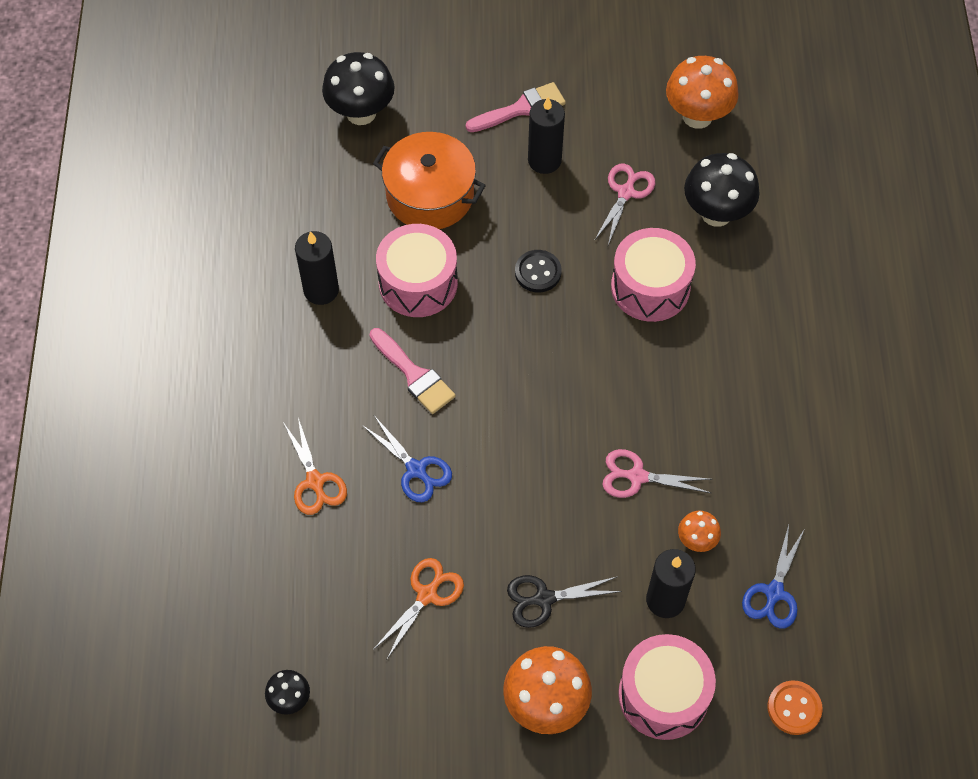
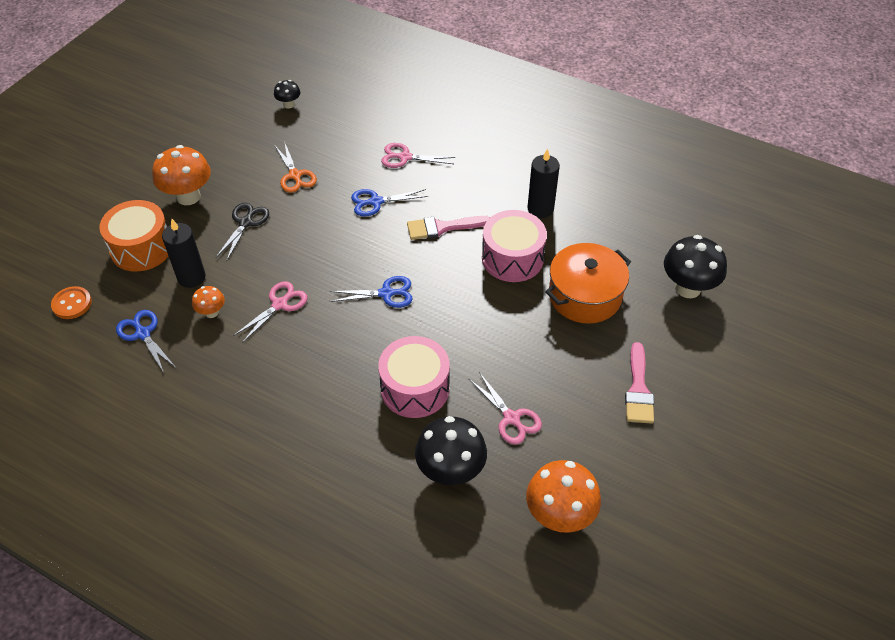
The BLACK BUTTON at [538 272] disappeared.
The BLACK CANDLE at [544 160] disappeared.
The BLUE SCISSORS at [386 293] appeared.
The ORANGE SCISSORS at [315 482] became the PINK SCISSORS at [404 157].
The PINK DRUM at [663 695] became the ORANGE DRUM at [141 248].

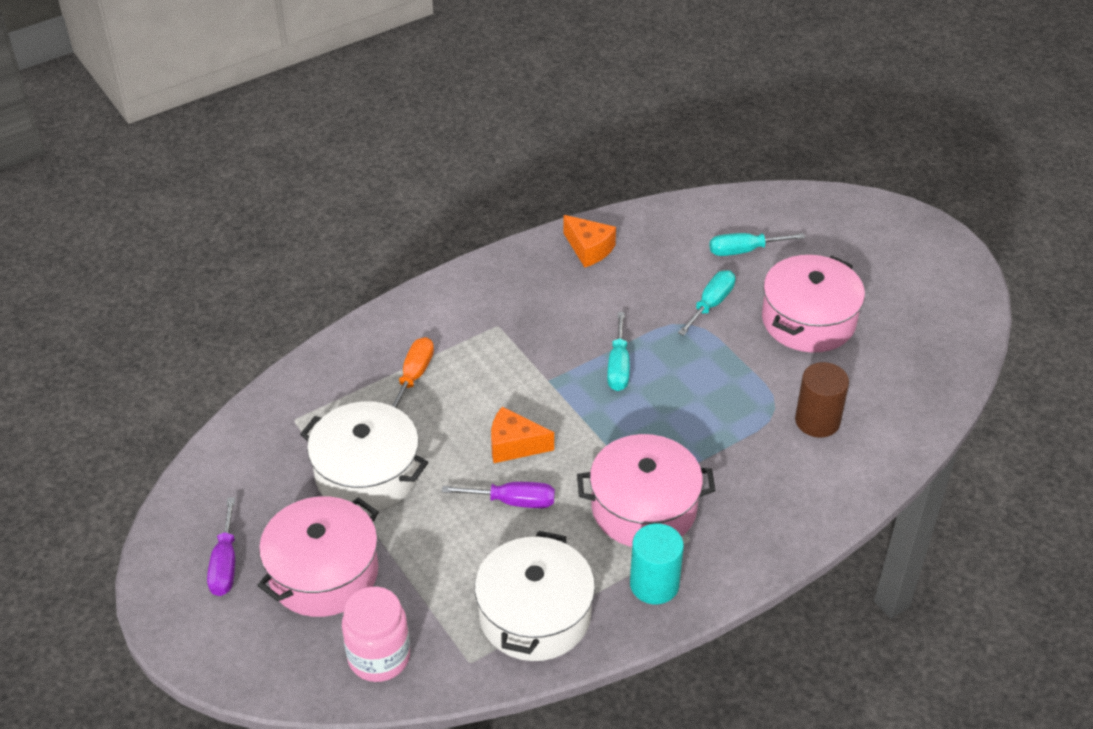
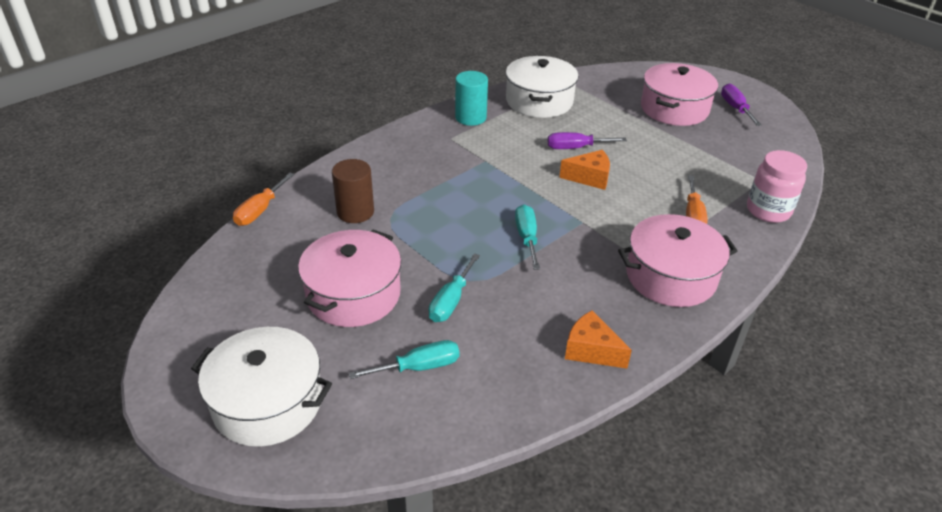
The ORANGE SCREWDRIVER at [260 210] appeared.
The WHITE POT moved from [367 473] to [268 402].
The PINK JAR moved from [379 657] to [768 210].
The PINK POT moved from [644 508] to [670 276].

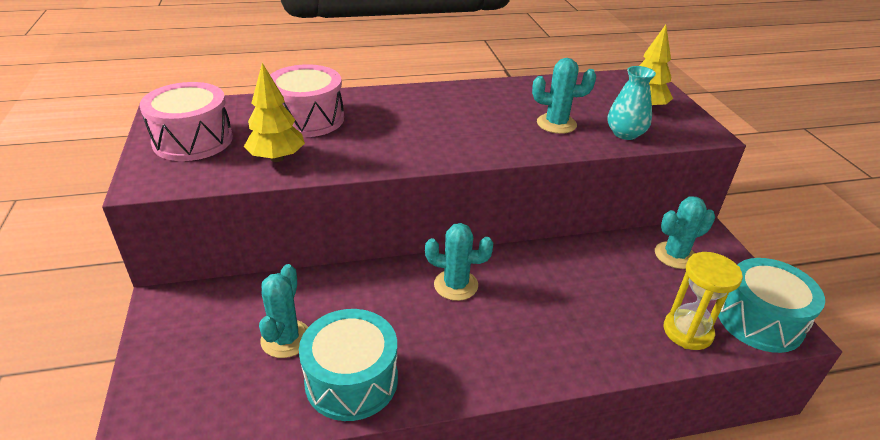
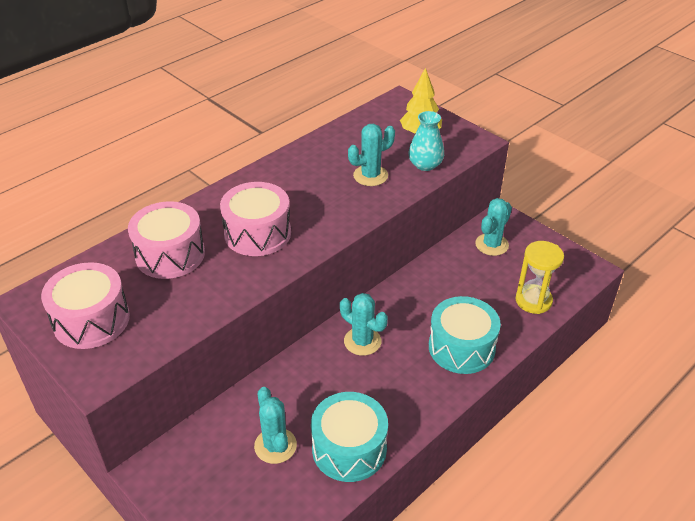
The YELLOW TREE at [277 158] disappeared.
The PINK DRUM at [257 233] appeared.
The TURQUOISE DRUM moved from [759 320] to [461 347].
The TURQUOISE CACTUS at [456 285] turned 60 degrees clockwise.

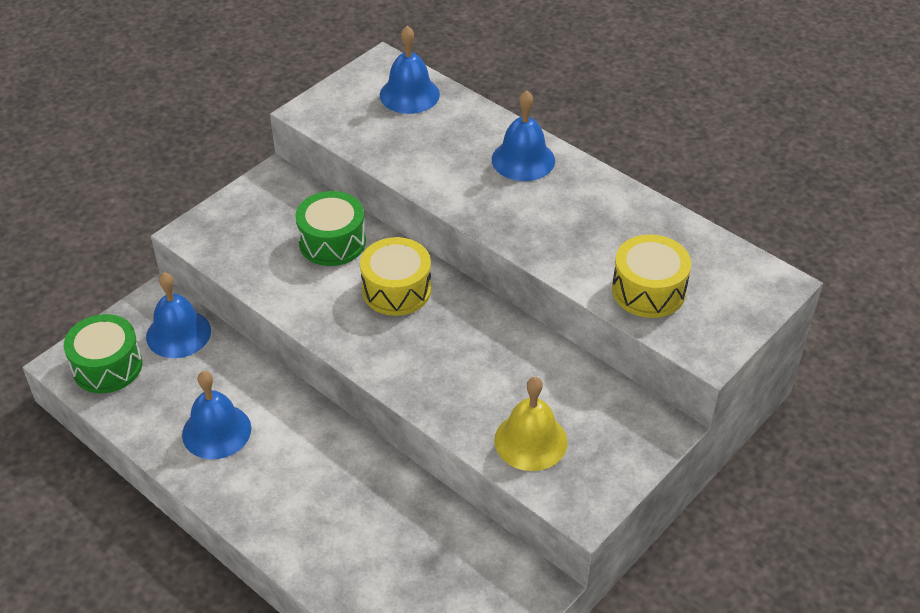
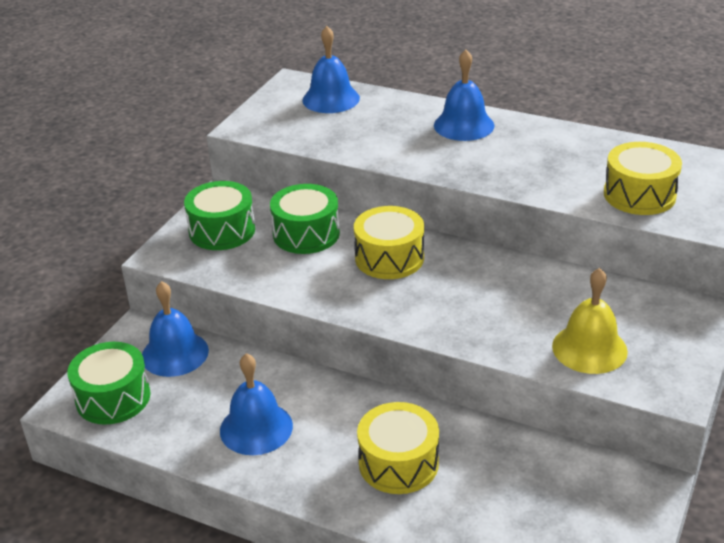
The GREEN DRUM at [222 230] appeared.
The YELLOW DRUM at [398 463] appeared.

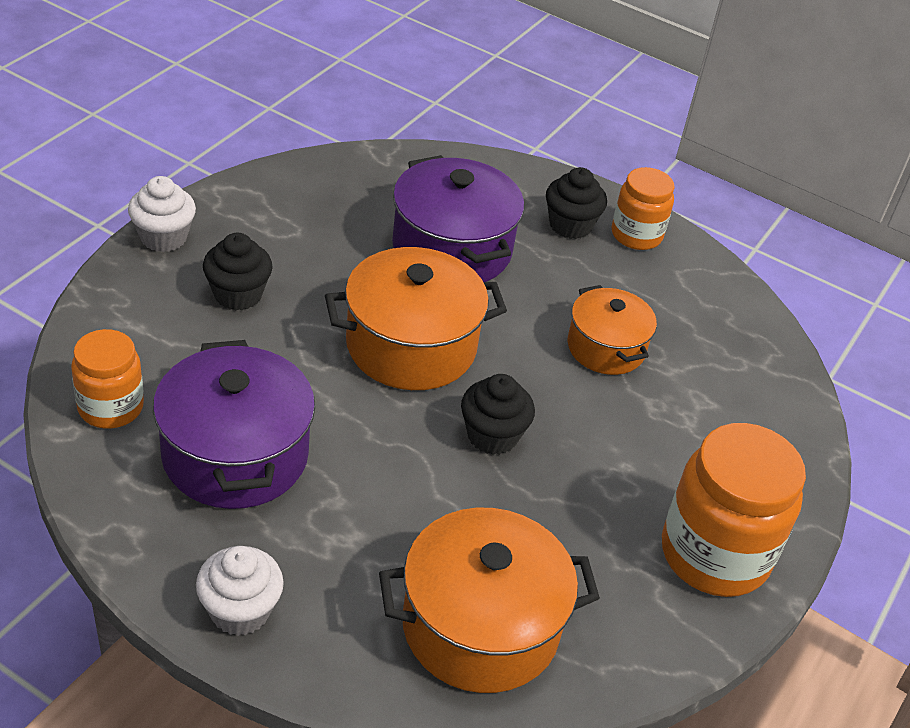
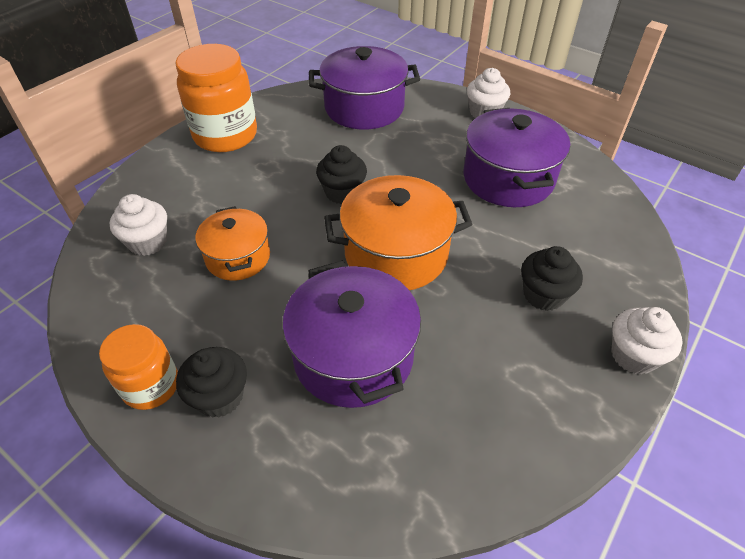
The ORANGE JAR at [110 407] disappeared.
The WHITE CUPCAKE at [148 242] appeared.
The ORANGE POT at [480 626] became the PURPLE POT at [364 108].

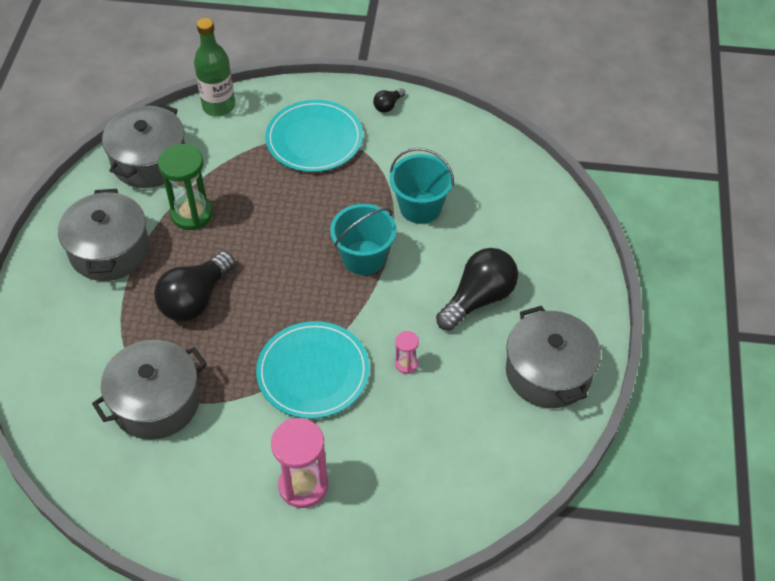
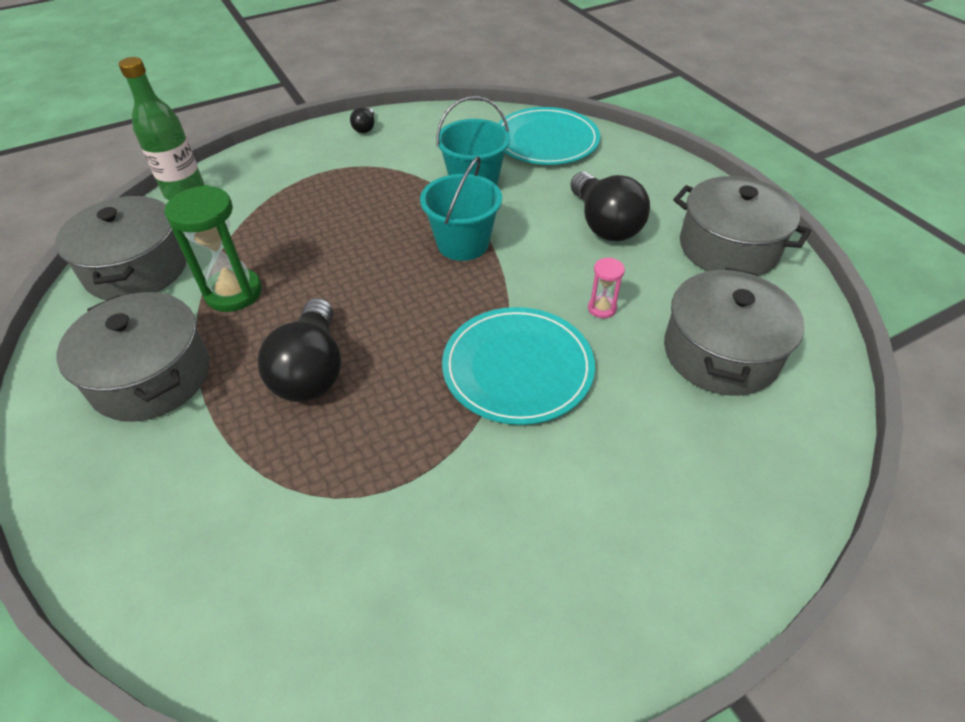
The PINK HOURGLASS at [303 485] disappeared.
The GREY POT moved from [156 402] to [720 352].
The TURQUOISE PLATE moved from [314 139] to [546 140].
The BLACK LIGHT BULB at [478 299] turned 150 degrees clockwise.

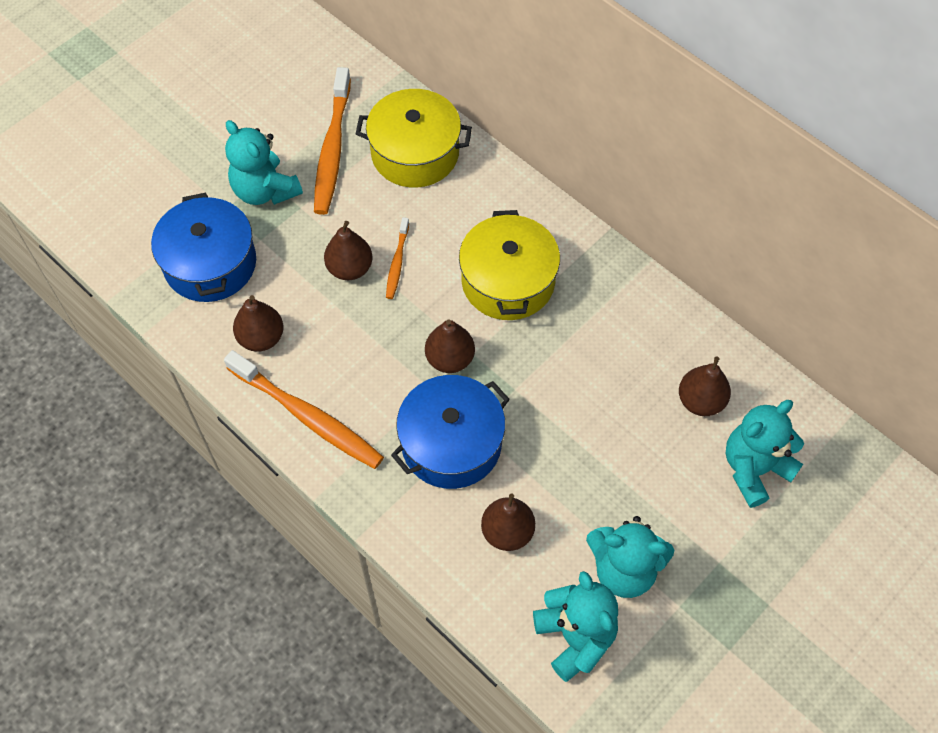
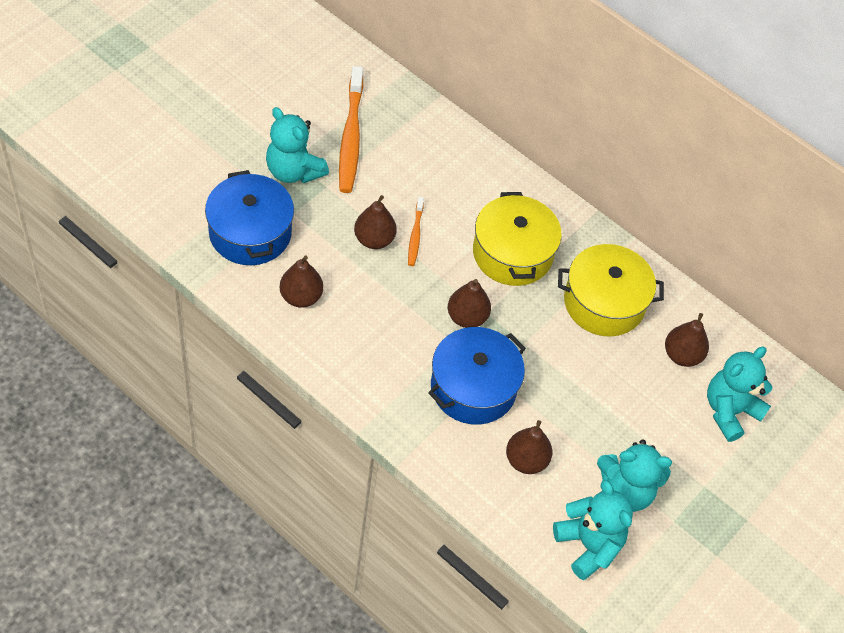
The ORANGE TOOTHBRUSH at [307 416] disappeared.
The YELLOW POT moved from [415 153] to [604 302].

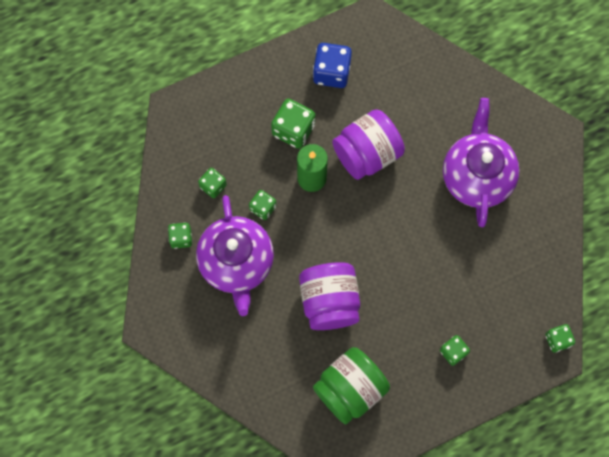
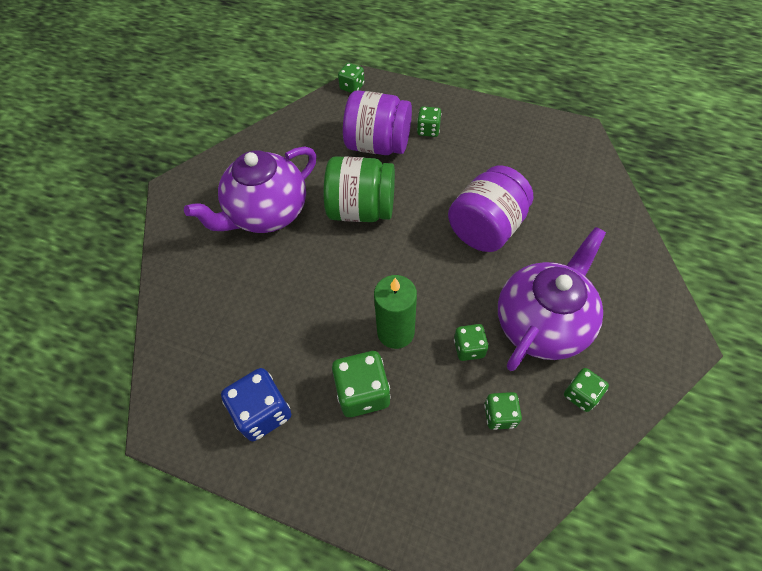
The GREEN JAR moved from [350 389] to [361 209].
The PURPLE JAR moved from [367 153] to [378 145].

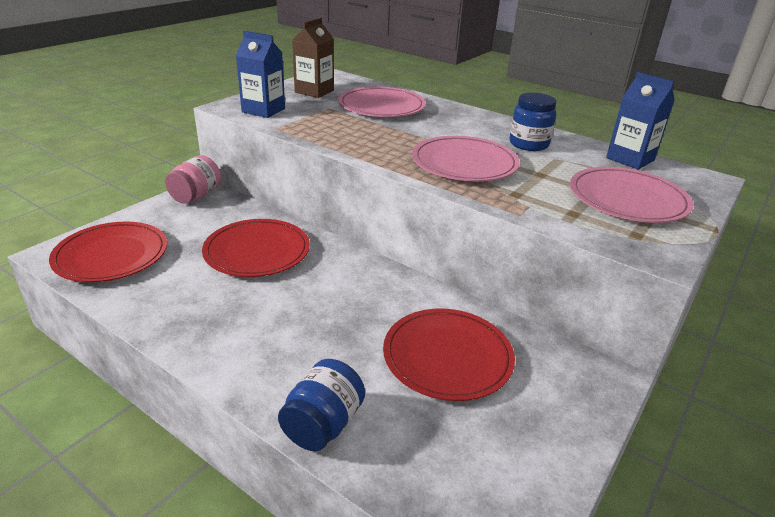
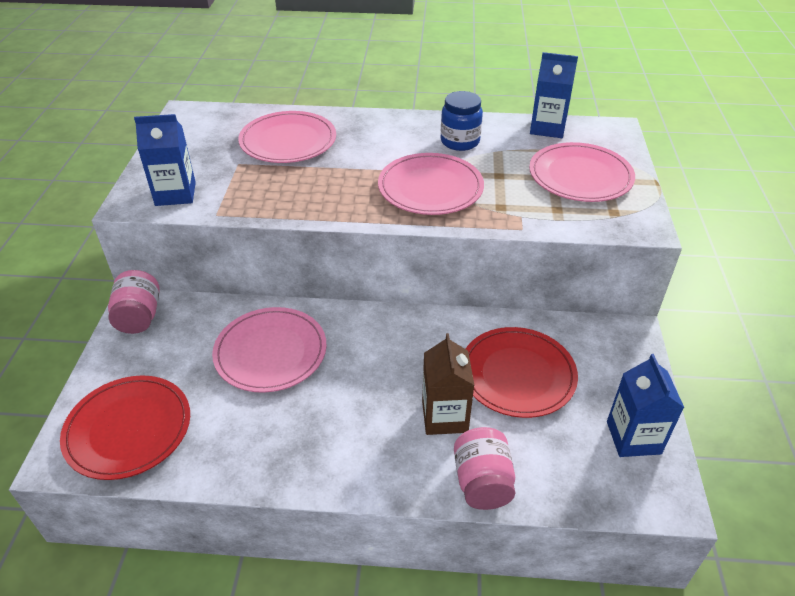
The BLUE CARTON at [633 437] appeared.
The BROWN CARTON moved from [314 91] to [444 416].
The RED PLATE at [257 251] became the PINK PLATE at [270 352].
The BLUE JAR at [323 424] became the PINK JAR at [482 482].

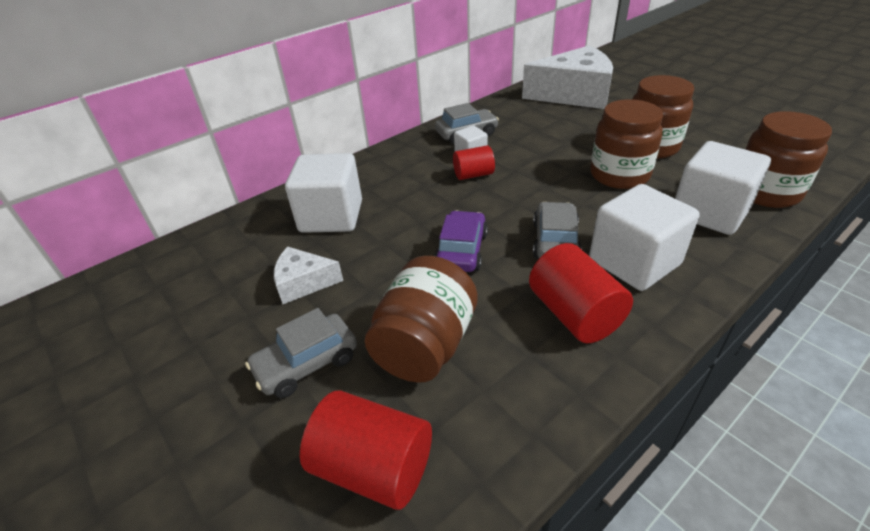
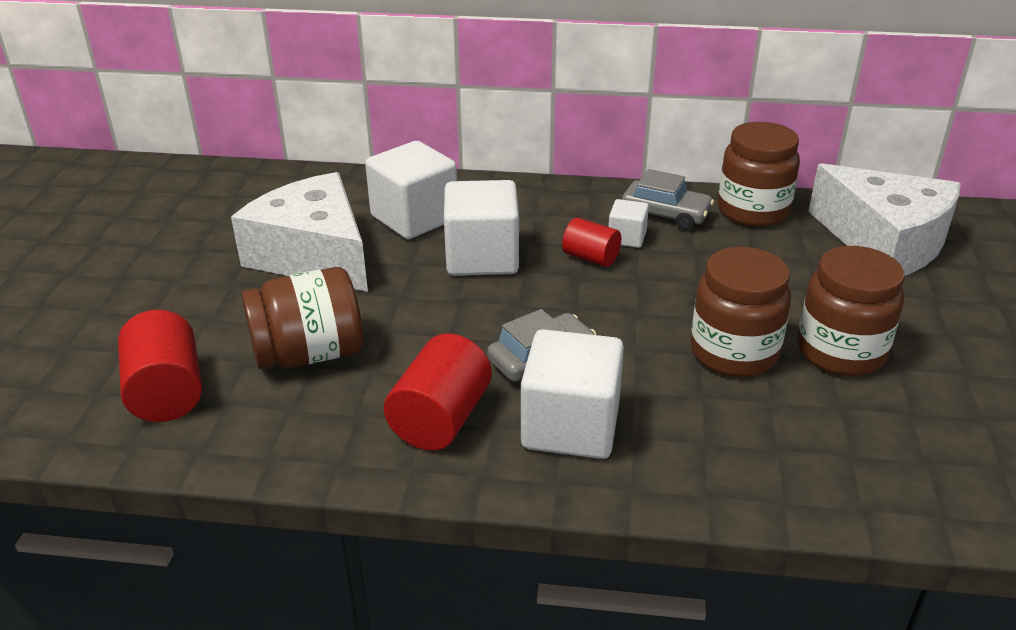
The GREY CAR at [306 363] disappeared.
The PURPLE CAR at [461 250] disappeared.
The WHITE CUBE moved from [709 212] to [482 257].
The BROWN JAR moved from [765 192] to [752 211].
The WHITE CHEESE at [303 283] changed to 2.09 times the size.

